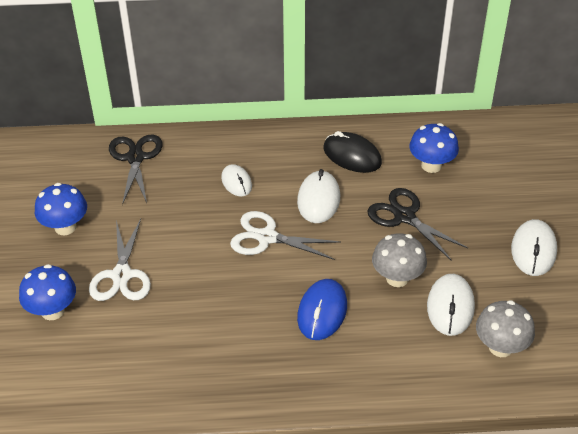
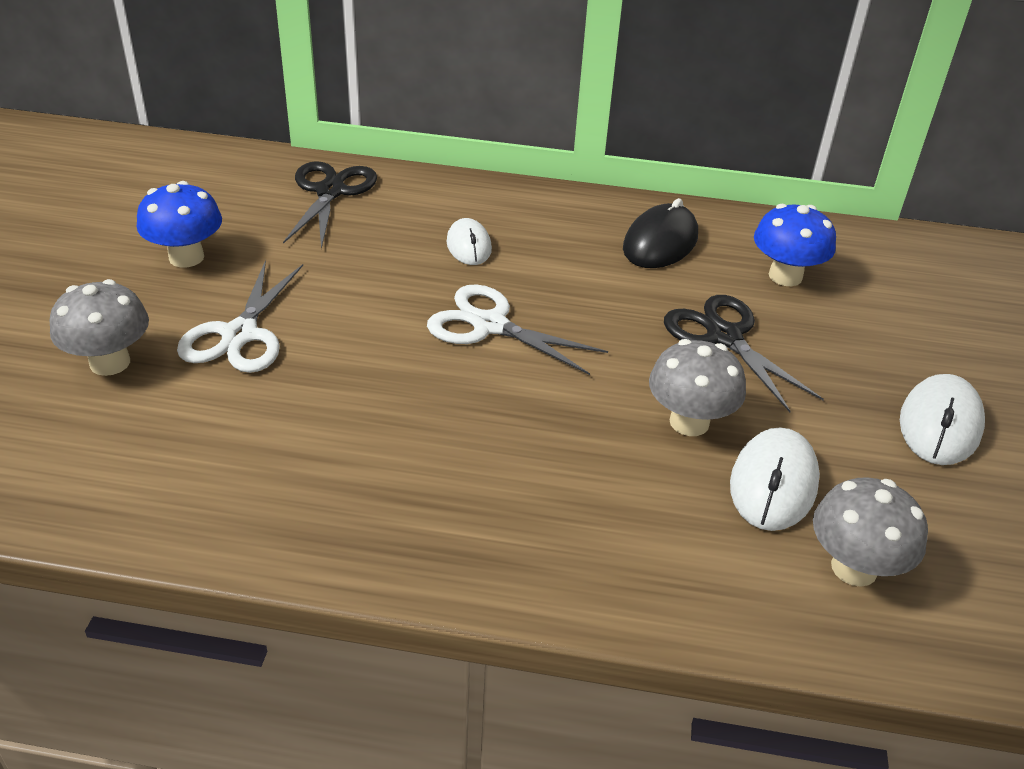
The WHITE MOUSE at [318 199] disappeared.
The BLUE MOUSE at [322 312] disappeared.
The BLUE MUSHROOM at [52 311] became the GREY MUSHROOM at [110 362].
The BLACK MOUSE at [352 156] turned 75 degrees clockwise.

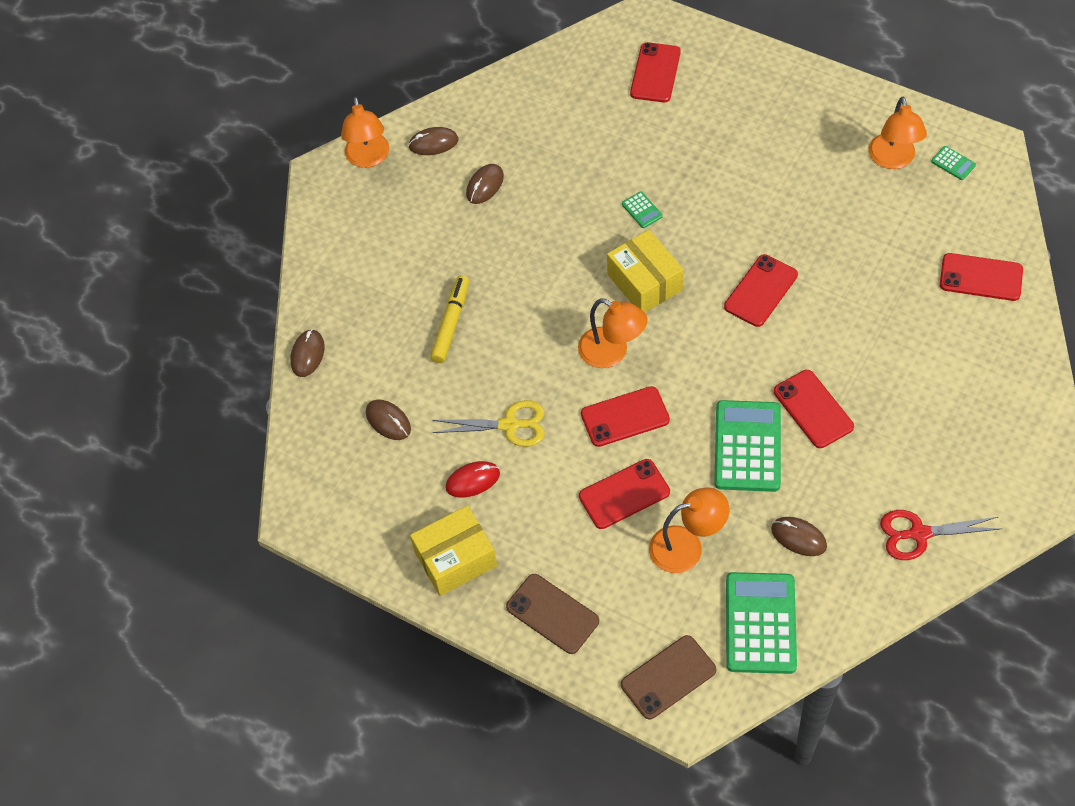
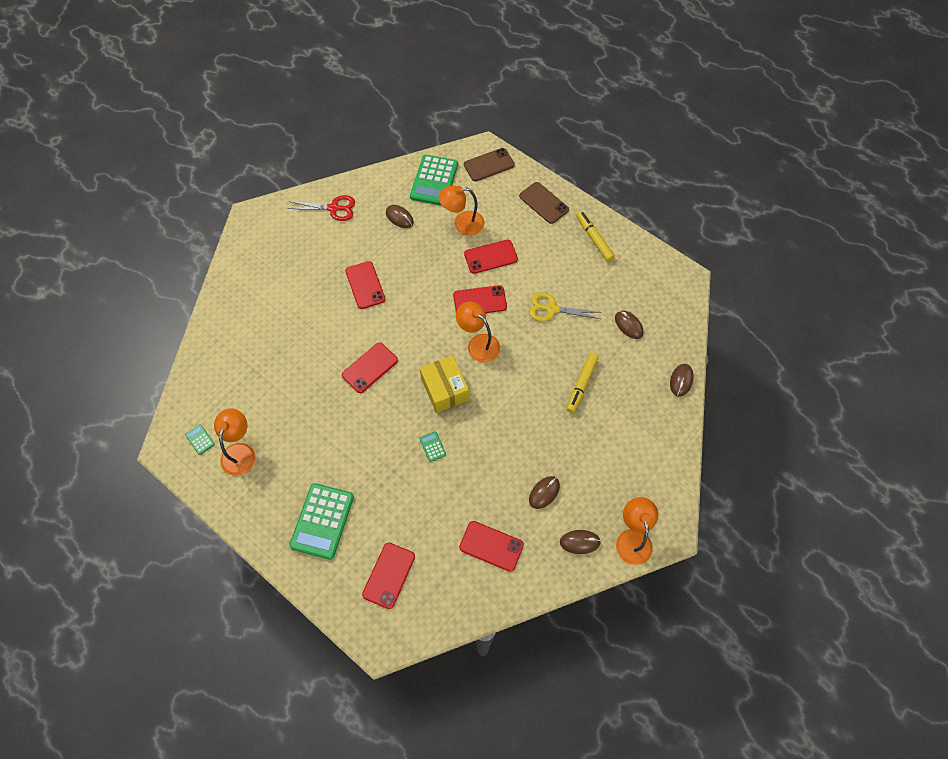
The RED MOUSE at [472 480] disappeared.
The GREEN CALCULATOR moved from [747 446] to [322 521].
The RED PHONE moved from [981 277] to [491 546].
The YELLOW BOX at [455 559] was replaced by the YELLOW MARKER at [594 239].

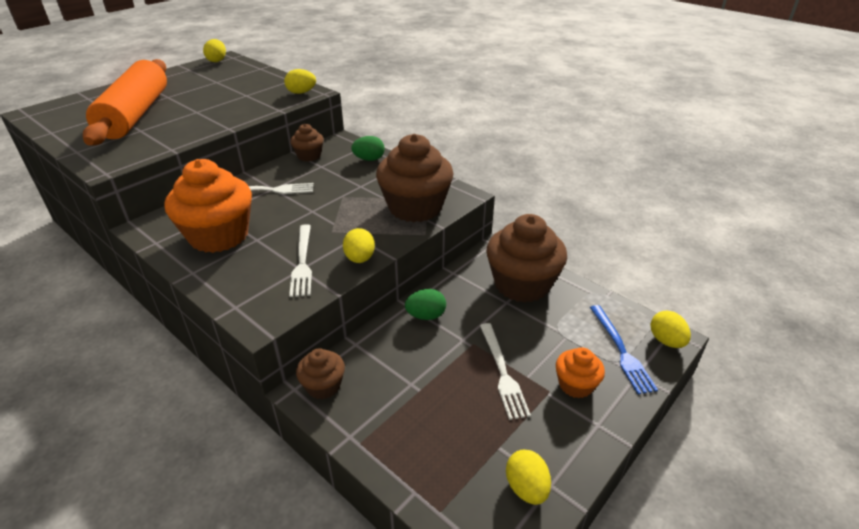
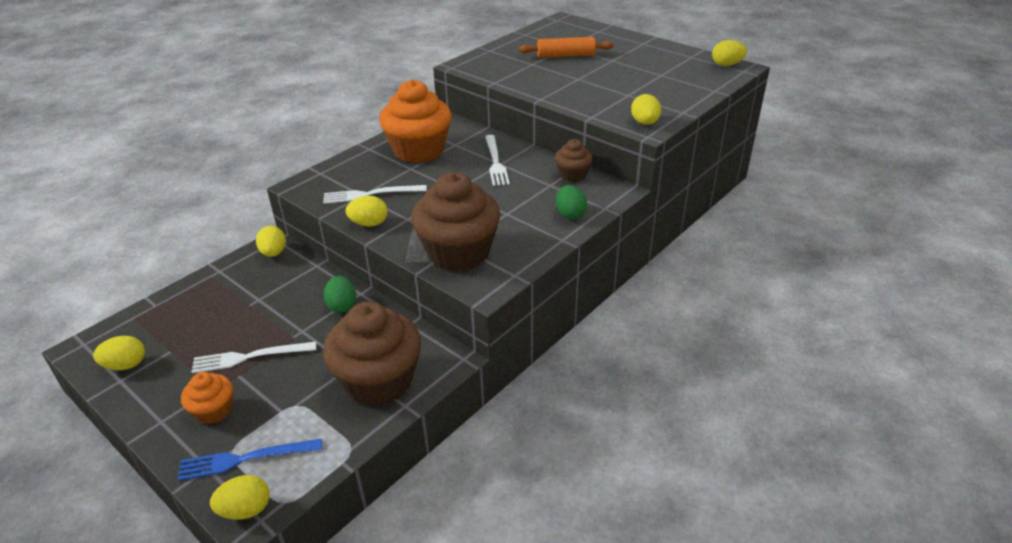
The BROWN CUPCAKE at [323 386] was replaced by the YELLOW EGG at [274 253].
The ORANGE ROLLING PIN at [136 114] changed to 0.51 times the size.

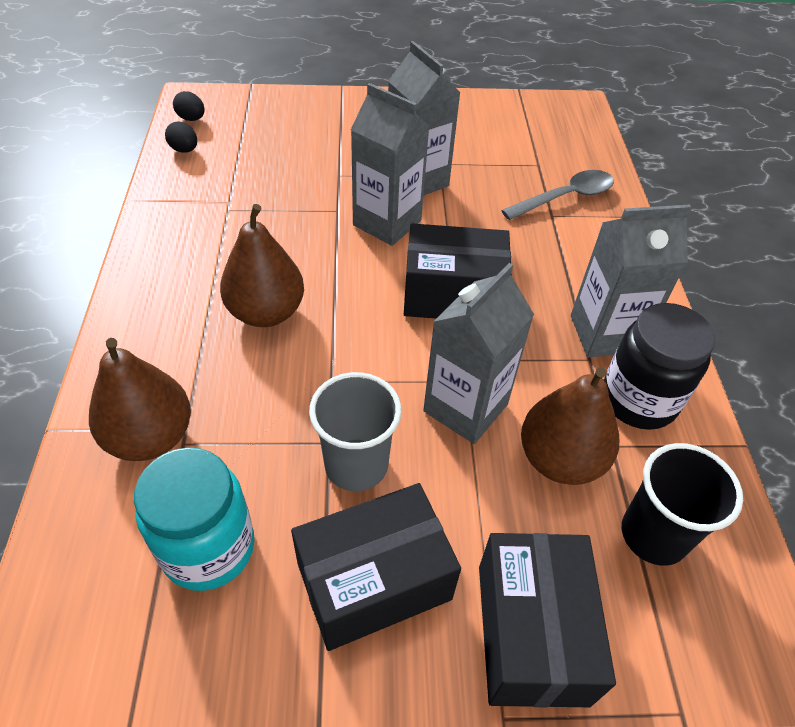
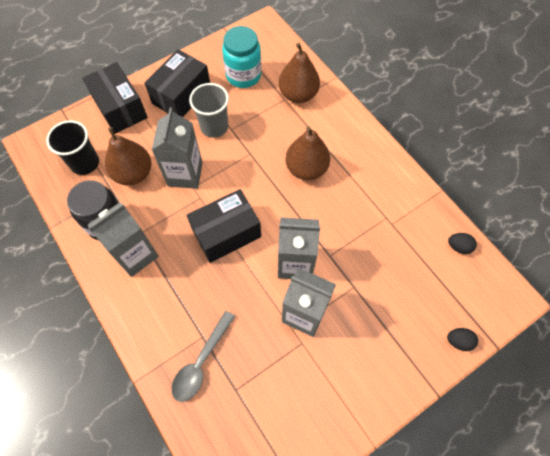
The BLACK EGG moved from [191 119] to [458 341].

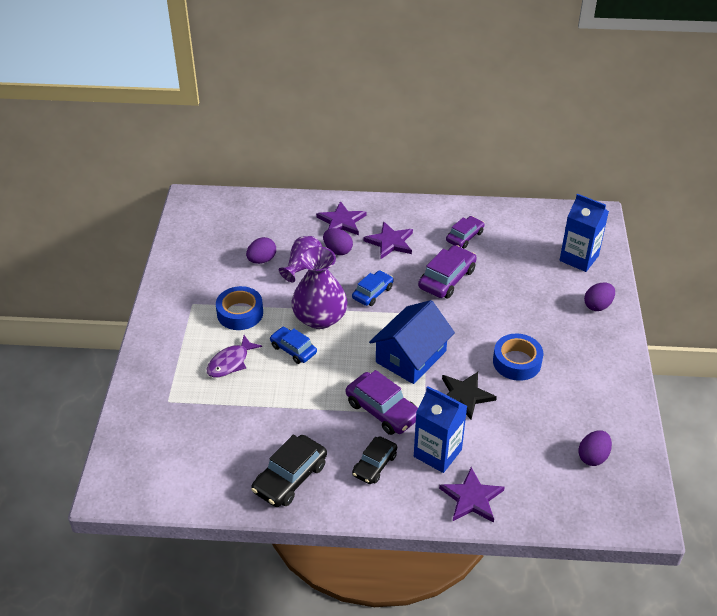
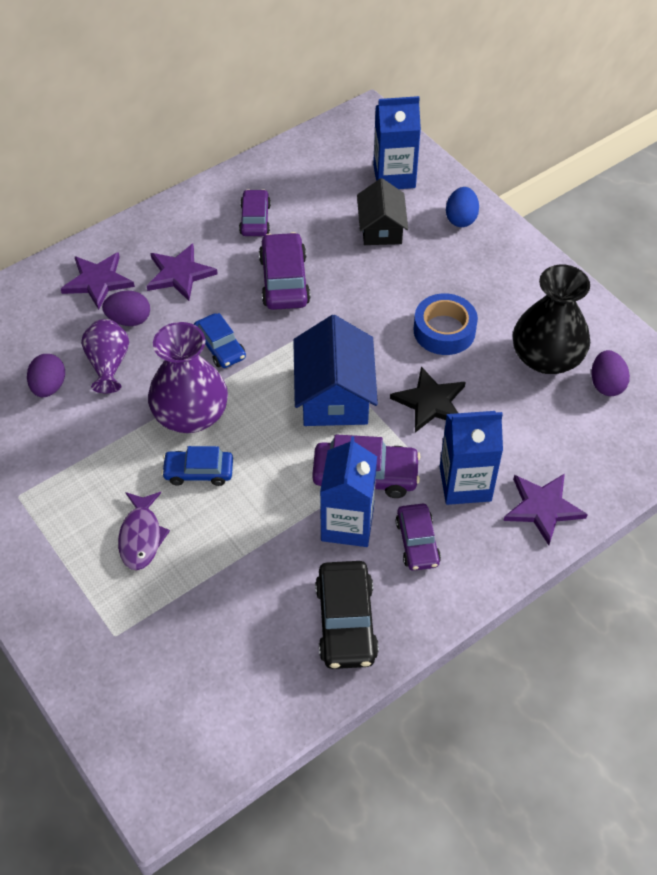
The BLUE TAPE at [240 313] disappeared.
The BLUE CARTON at [347 524] appeared.
The BLACK HOUSE at [381 228] appeared.
The BLACK VASE at [546 357] appeared.
The BLACK CAR at [374 465] became the PURPLE CAR at [417 542].
The PURPLE EGG at [597 305] became the BLUE EGG at [461 219].
The BLUE CAR at [372 293] turned 150 degrees clockwise.

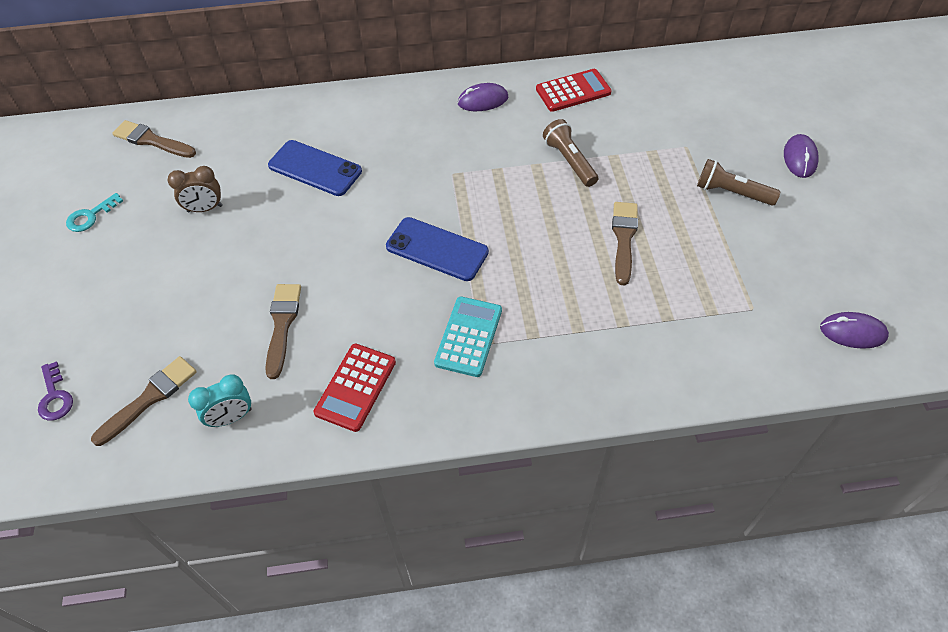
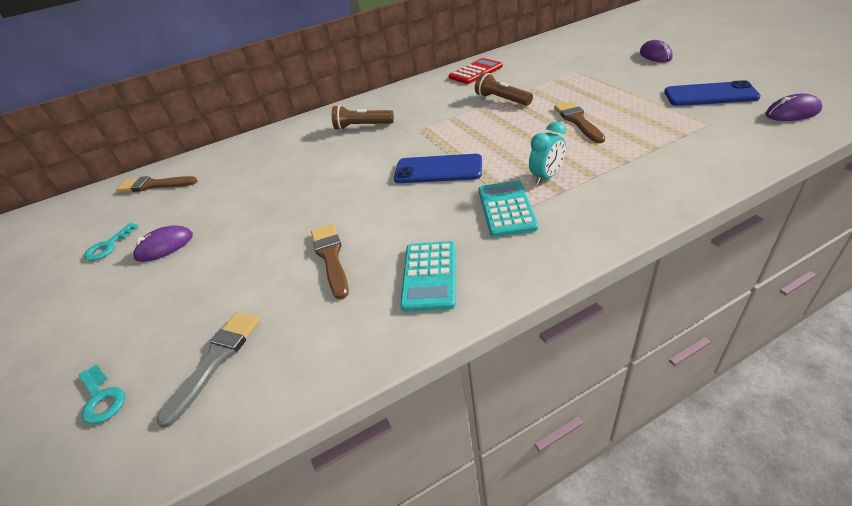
The BROWN CLOCK at [205 208] disappeared.
The TURQUOISE CLOCK moved from [231 417] to [546 177].
The BLUE PHONE moved from [315 168] to [710 95].
The PURPLE MOUSE moved from [483 100] to [164 246].
The BROWN FLASHLIGHT moved from [732 193] to [362 126].
The PURPLE KEY at [55 397] became the TURQUOISE KEY at [101 398].
The BROWN BRUSH at [149 398] became the GREY BRUSH at [216 360].
The RED CALCULATOR at [355 387] became the TURQUOISE CALCULATOR at [429 276].

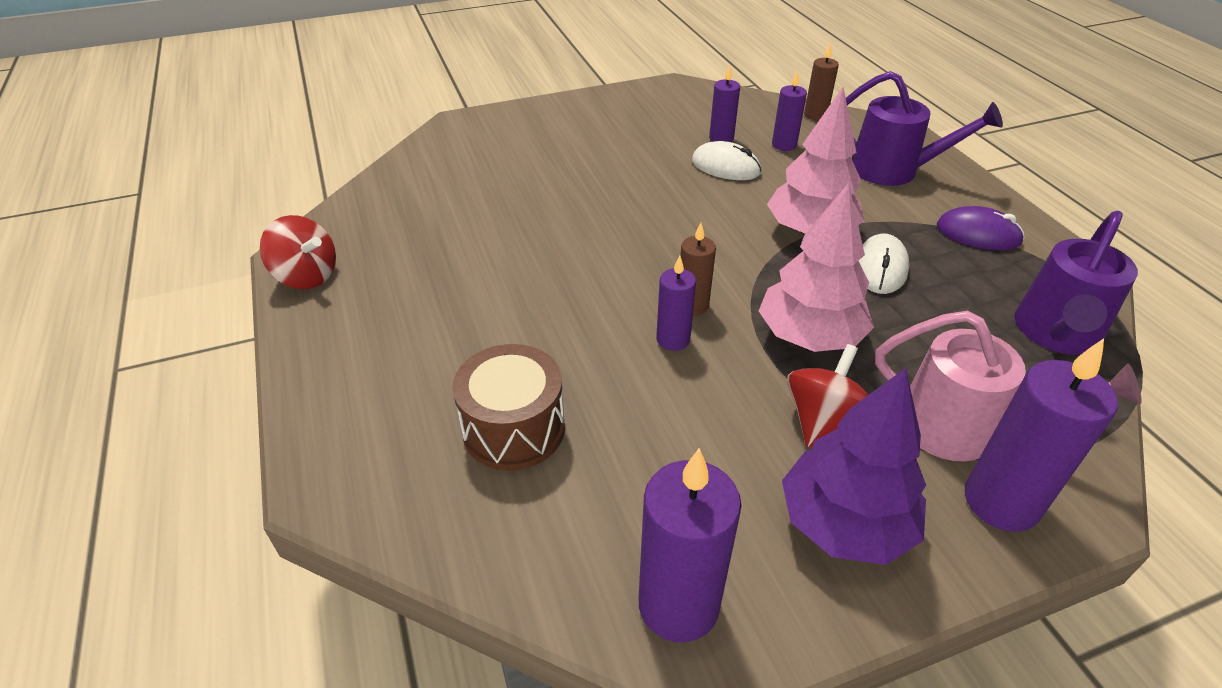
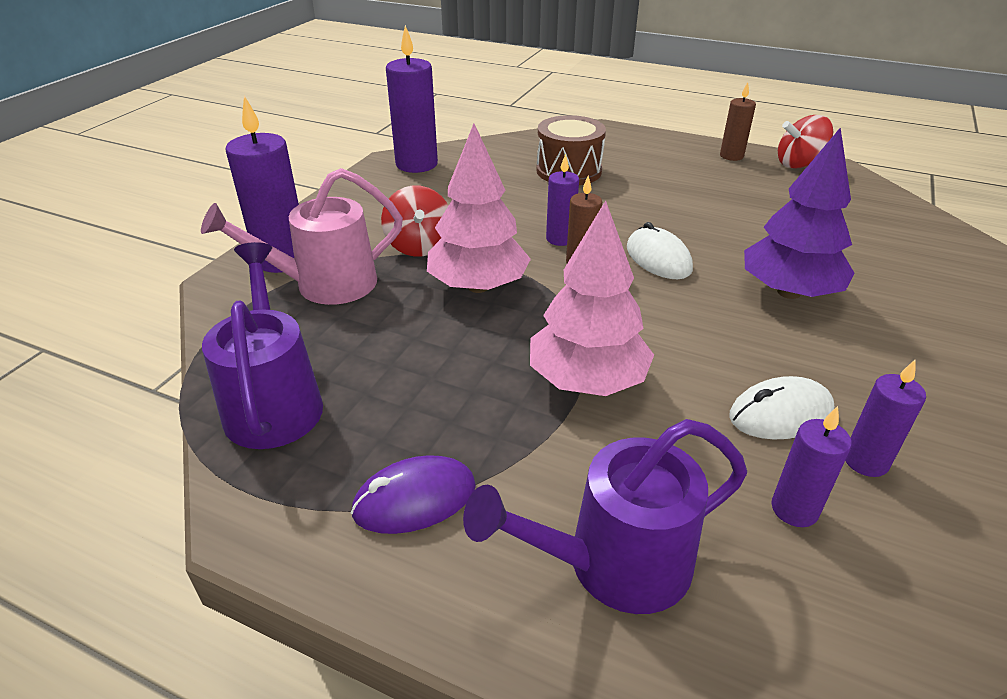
The PURPLE TREE moved from [844 524] to [788 292].
The BROWN CANDLE moved from [815 115] to [731 156].
The WHITE MOUSE moved from [880 268] to [658 258].

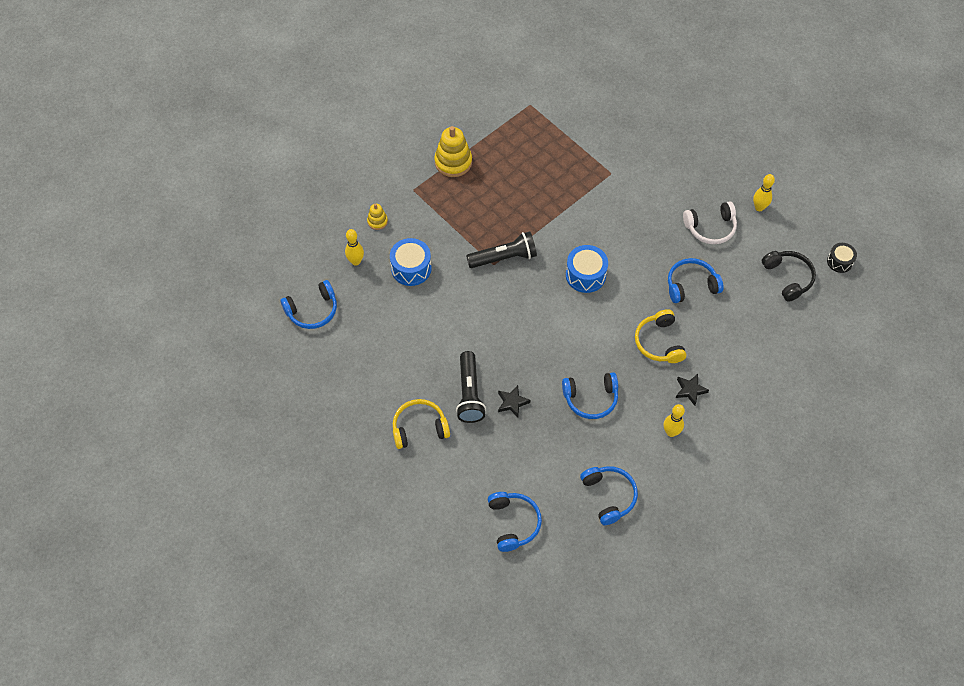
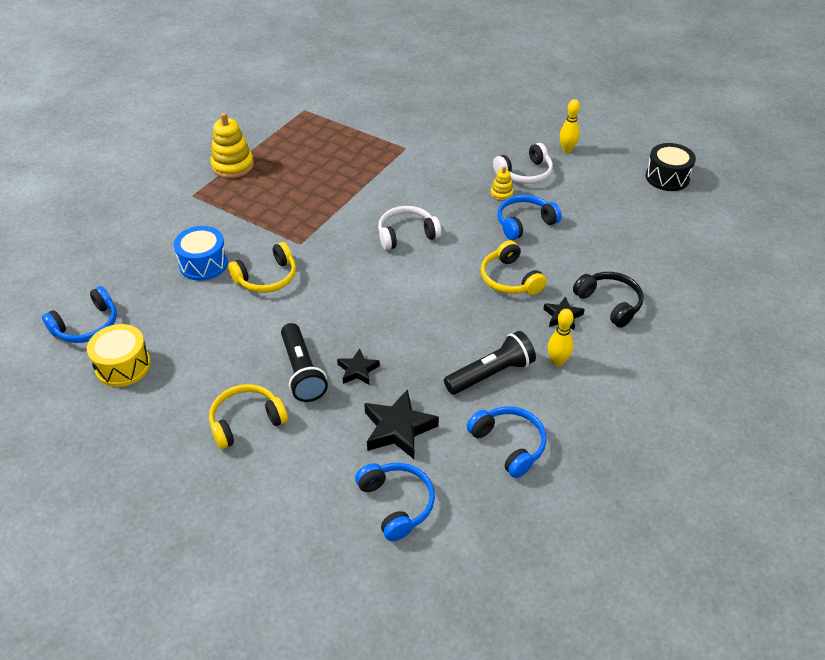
The YELLOW BOWLING PIN at [356 261] disappeared.
The BLUE HEADPHONES at [591 398] disappeared.
The YELLOW DRUM at [123 366] appeared.
The YELLOW HEADPHONES at [267 278] appeared.
The BLACK STAR at [398 429] appeared.
The YELLOW STACKING TOY moved from [377 221] to [501 194].
The BLACK FLASHLIGHT moved from [504 258] to [491 374].
The BLACK HEADPHONES moved from [788 278] to [609 303].
The BLUE DRUM at [585 275] was replaced by the WHITE HEADPHONES at [406 235].
The BLACK DRUM at [839 261] changed to 1.57 times the size.

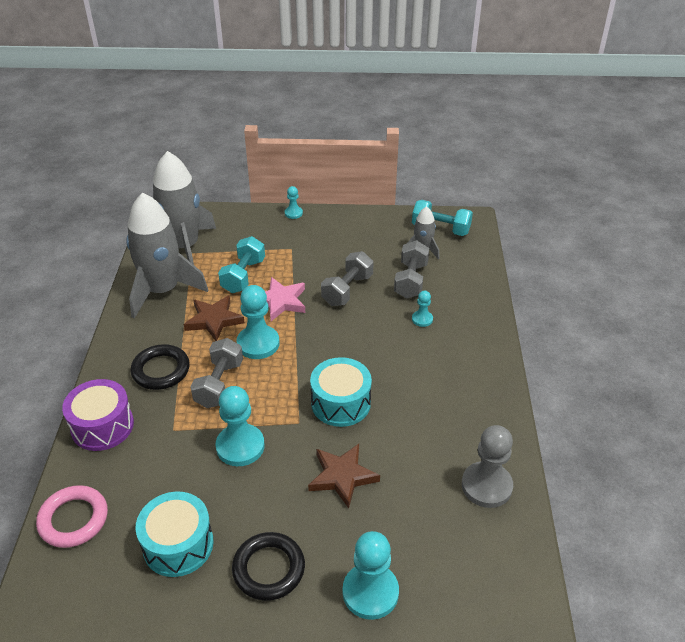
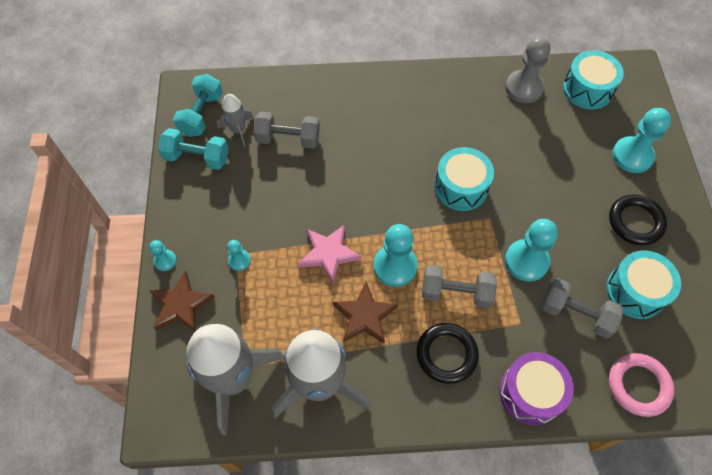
The TURQUOISE DRUM at [587 89] appeared.
The TURQUOISE DUMBBELL moved from [243 276] to [197 158].
The BROWN STAR moved from [342 476] to [181 305].
The GREY DUMBBELL moved from [347 290] to [576 314].
The TURQUOISE PAWN moved from [422 319] to [239 260].

